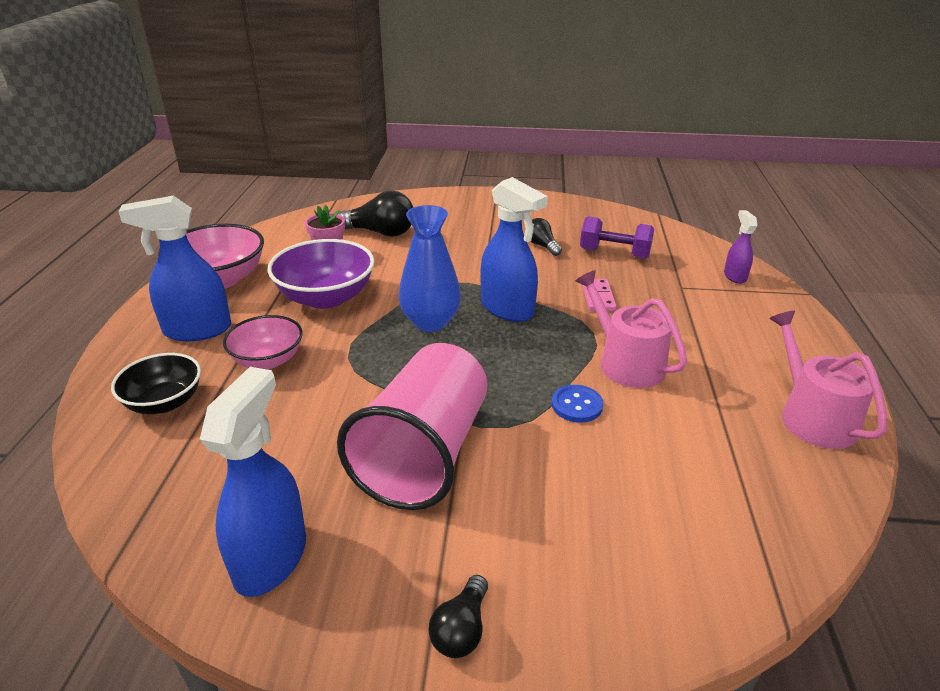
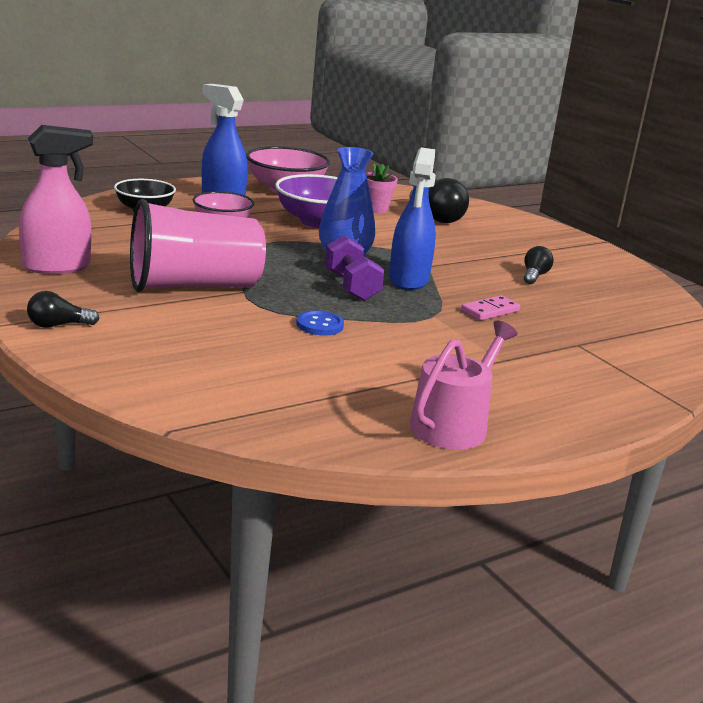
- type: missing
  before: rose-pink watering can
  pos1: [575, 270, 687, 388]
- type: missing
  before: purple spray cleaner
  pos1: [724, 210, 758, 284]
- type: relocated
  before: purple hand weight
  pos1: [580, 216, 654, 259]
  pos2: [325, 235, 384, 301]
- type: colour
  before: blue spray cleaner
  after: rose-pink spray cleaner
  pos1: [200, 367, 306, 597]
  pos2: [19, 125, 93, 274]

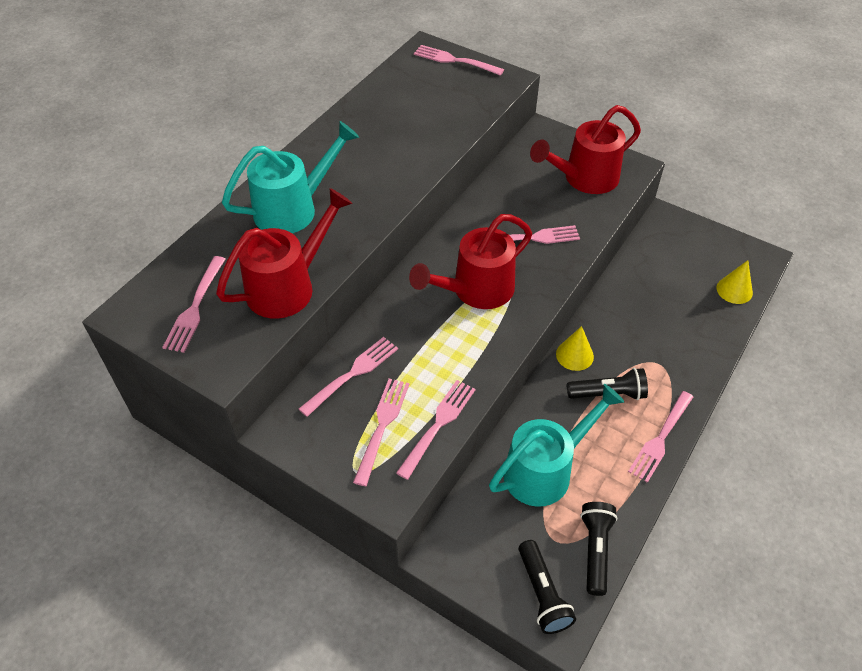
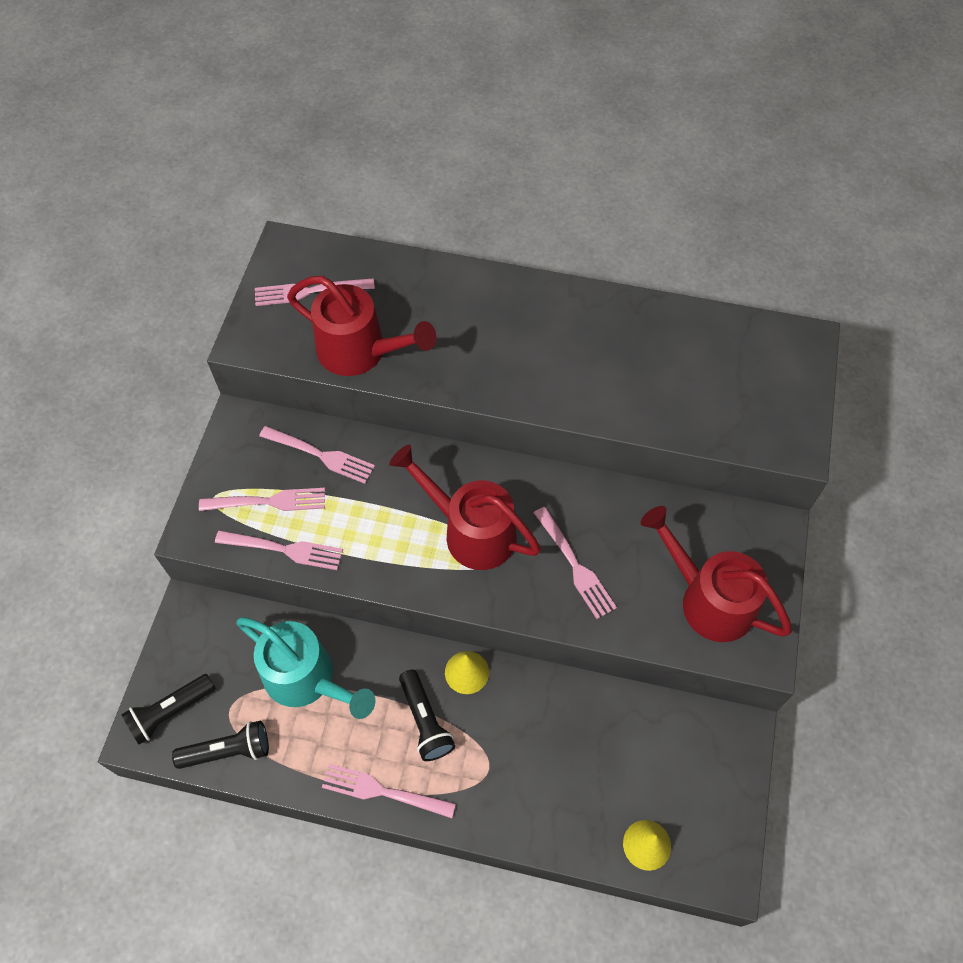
- type: missing
  before: aqua watering can
  pos1: [222, 121, 359, 234]
- type: missing
  before: rose-pink table fork
  pos1: [414, 45, 504, 76]

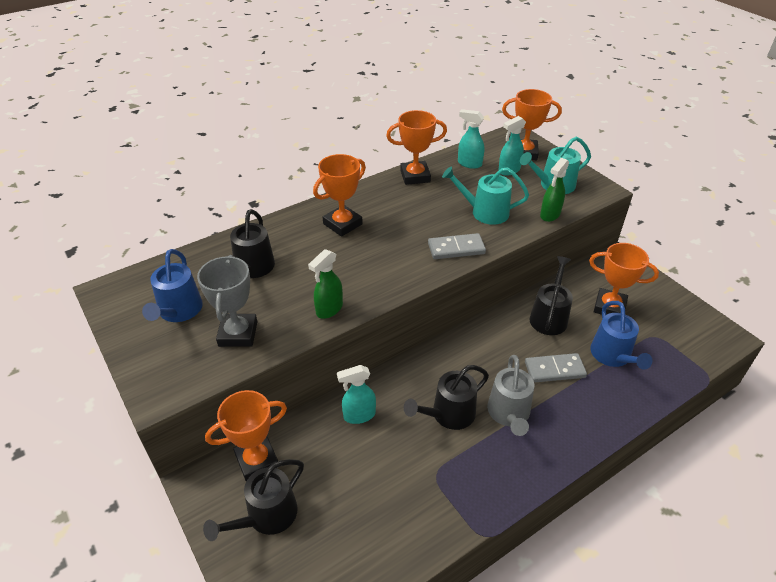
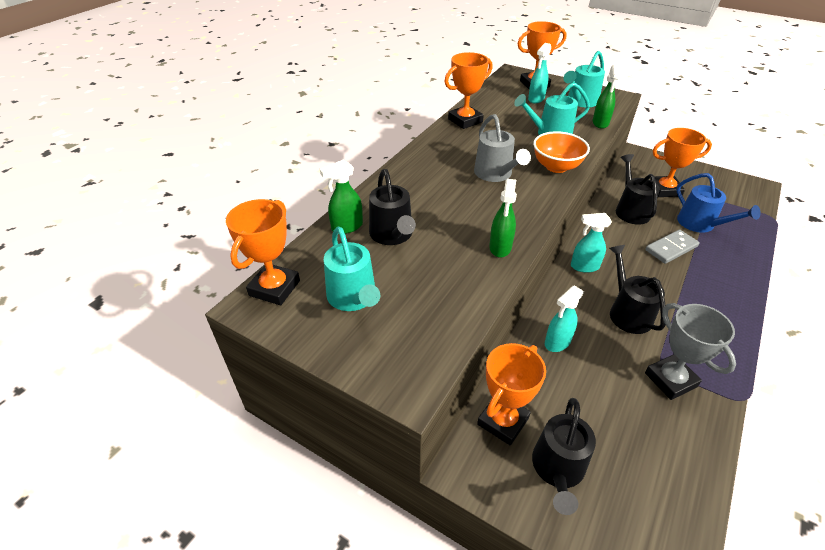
- type: appeared
  after: leaf-green spray cleaner
  pos2: [320, 160, 363, 234]
- type: relocated
  before: gray trophy
  pos1: [197, 255, 257, 347]
  pos2: [645, 303, 736, 400]
- type: relocated
  before: orange-coloured trophy
  pos1: [313, 154, 366, 237]
  pos2: [226, 199, 300, 305]
- type: relocated
  before: aqua spray cleaner
  pos1: [458, 109, 484, 169]
  pos2: [571, 213, 612, 273]
- type: relocated
  before: gray watering can
  pos1: [487, 355, 534, 436]
  pos2: [474, 114, 531, 182]
- type: exchanged
  before: gray domino
  after: orange-coloured serving bowl
  pos1: [428, 233, 486, 259]
  pos2: [533, 131, 590, 173]
- type: colour
  before: blue watering can
  after: aqua watering can
  pos1: [142, 249, 203, 322]
  pos2: [324, 226, 380, 311]
- type: spun
  before: black watering can
  pos1: [404, 365, 489, 430]
  pos2: [609, 245, 666, 334]
  turn: 135

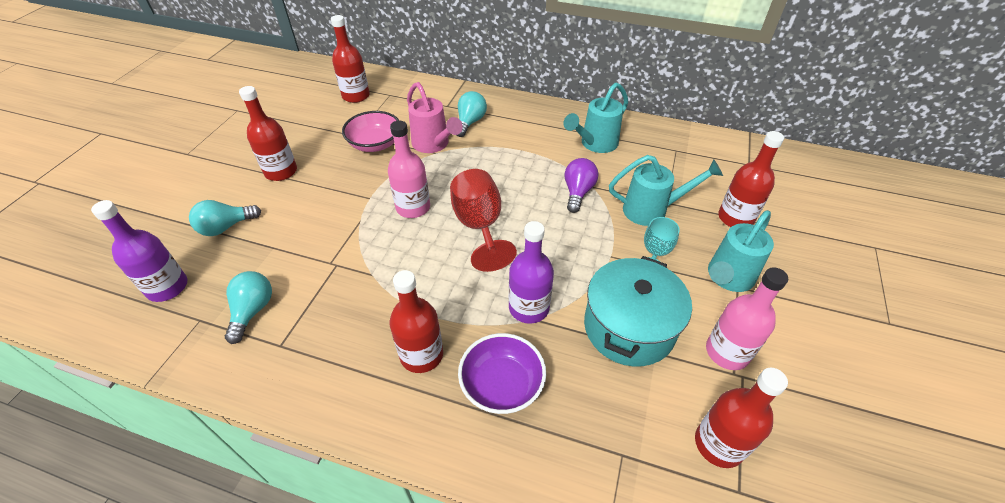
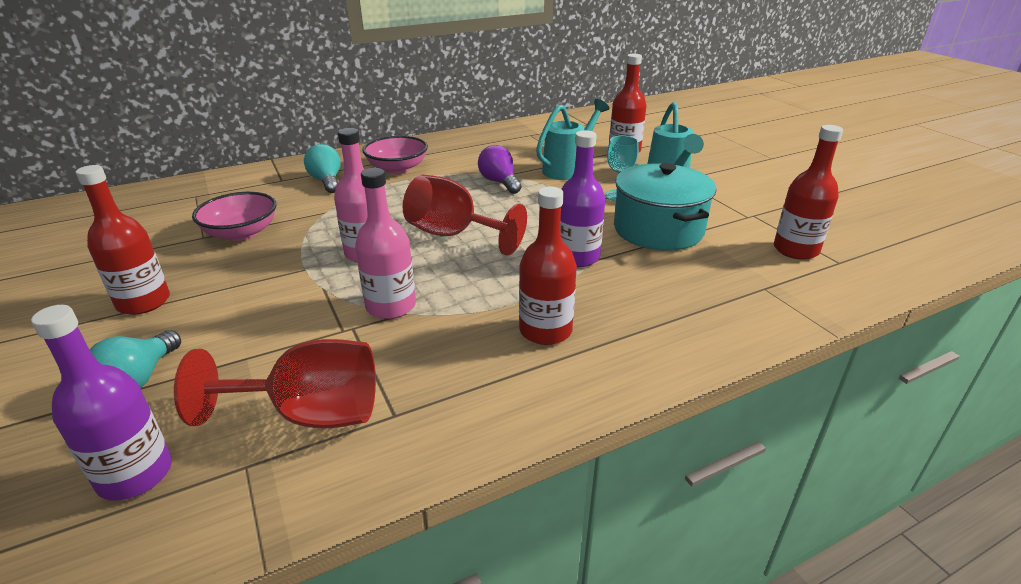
- type: missing
  before: crimson drink bottle
  pos1: [331, 15, 370, 103]
- type: missing
  before: rose-pink watering can
  pos1: [407, 82, 463, 153]
- type: missing
  before: purple serving bowl
  pos1: [458, 333, 546, 414]
- type: missing
  before: aqua watering can
  pos1: [564, 83, 628, 153]
- type: appeared
  after: rose-pink serving bowl
  pos2: [362, 136, 428, 174]
- type: relocated
  before: rose-pink drink bottle
  pos1: [706, 267, 788, 370]
  pos2: [355, 168, 416, 319]
- type: exchanged
  before: aqua bulb
  after: crimson goblet
  pos1: [225, 271, 272, 344]
  pos2: [174, 339, 376, 429]

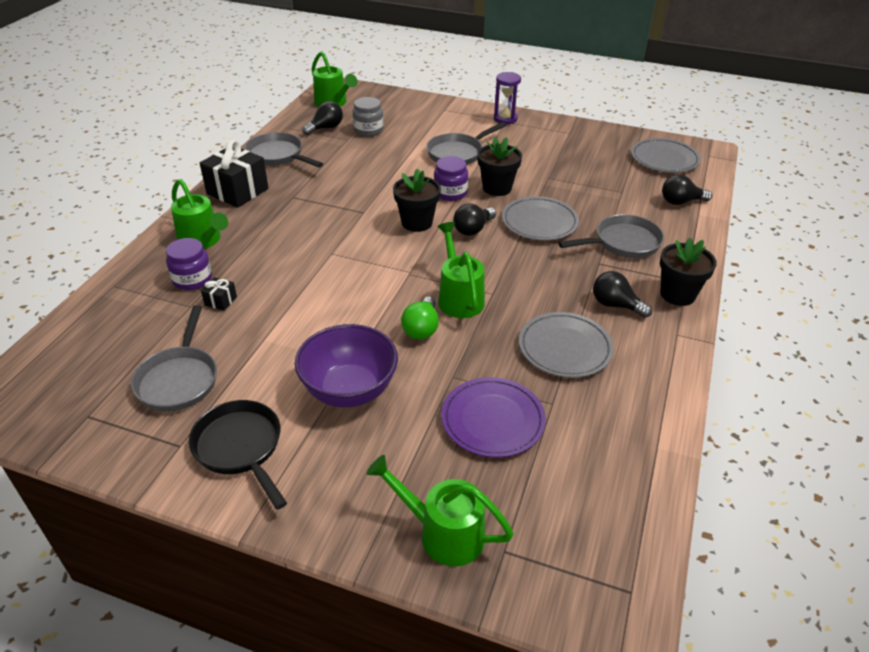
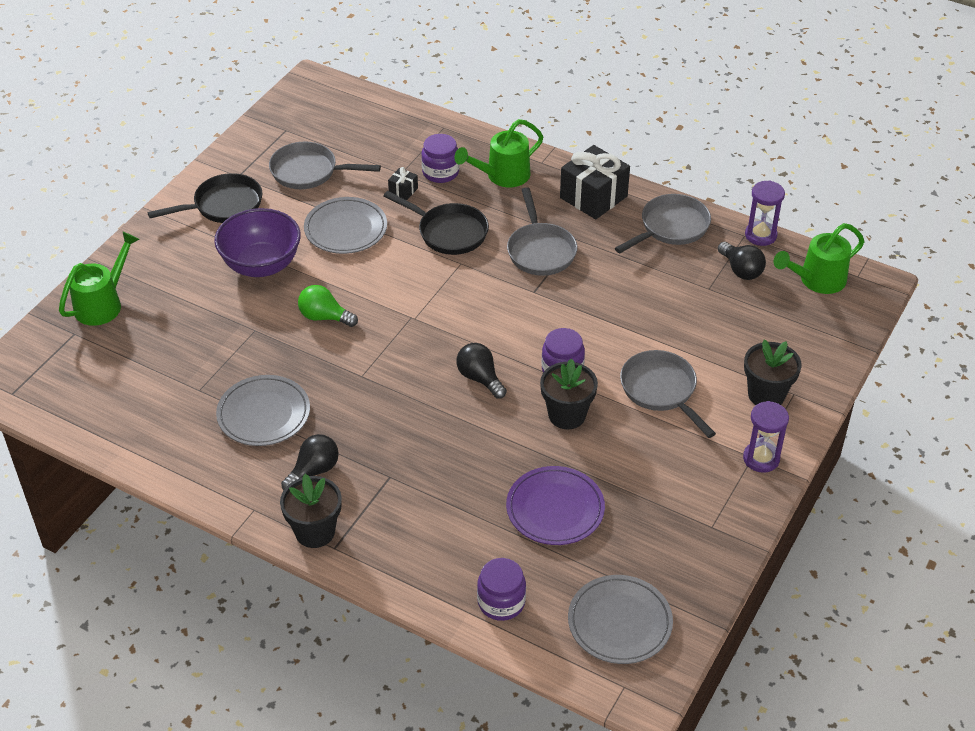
- type: missing
  before: gray jar
  pos1: [353, 97, 384, 136]
- type: missing
  before: leaf-green watering can
  pos1: [437, 222, 485, 318]
- type: appeared
  after: black skillet
  pos2: [384, 191, 489, 255]
- type: appeared
  after: purple sand timer
  pos2: [745, 180, 785, 246]
- type: relocated
  before: black plant pot
  pos1: [393, 168, 441, 232]
  pos2: [744, 340, 802, 405]
- type: relocated
  before: purple plate
  pos1: [441, 377, 546, 458]
  pos2: [506, 466, 605, 545]
- type: relocated
  before: gray plate
  pos1: [502, 196, 579, 241]
  pos2: [304, 197, 387, 254]
- type: relocated
  before: gray skillet
  pos1: [558, 214, 664, 258]
  pos2: [507, 187, 578, 276]
- type: exchanged
  before: black bulb
  after: purple jar
  pos1: [662, 174, 712, 205]
  pos2: [477, 558, 526, 621]

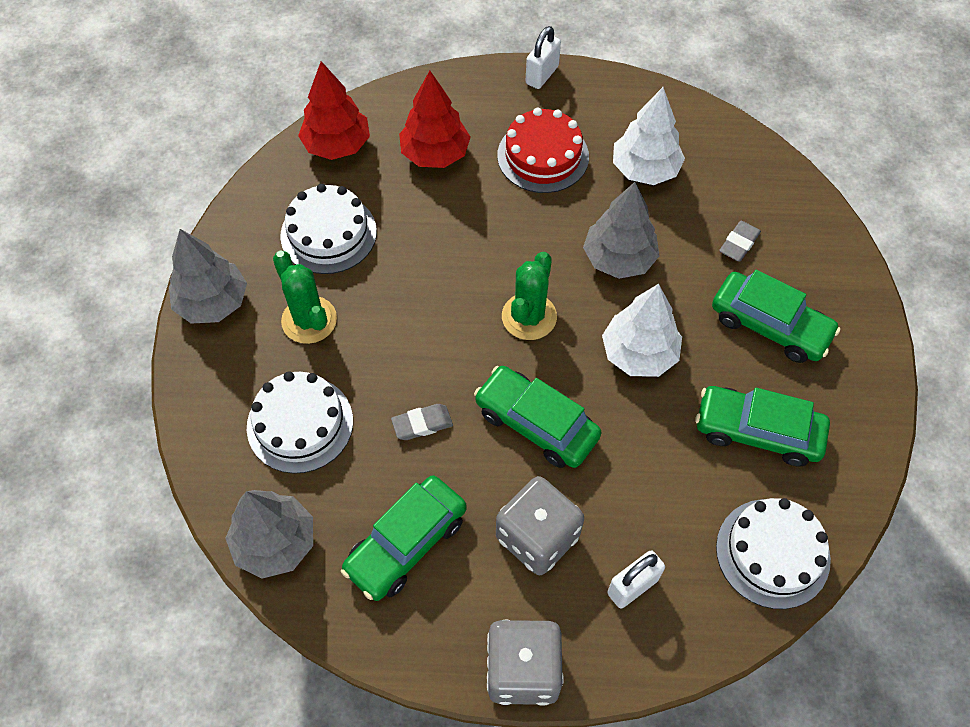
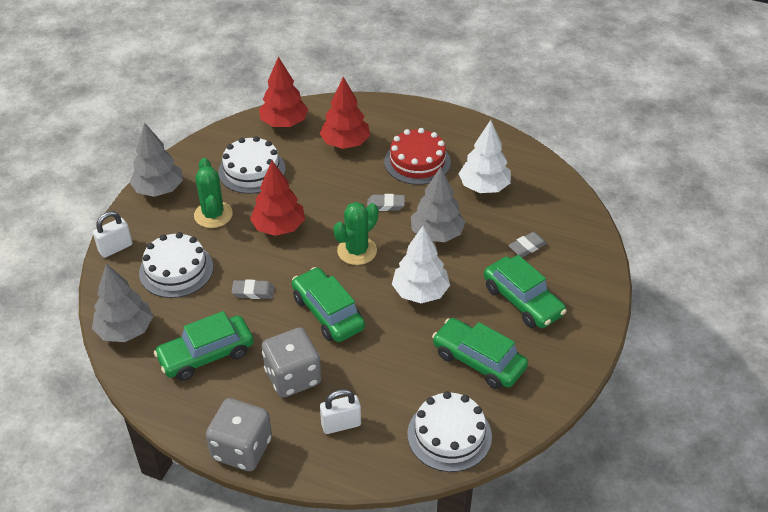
- type: appeared
  after: crimson toy tree
  pos2: [250, 161, 305, 236]
- type: appeared
  after: gray pencil eraser
  pos2: [367, 194, 405, 211]
- type: relocated
  before: white small lock
  pos1: [525, 26, 561, 89]
  pos2: [93, 211, 133, 258]

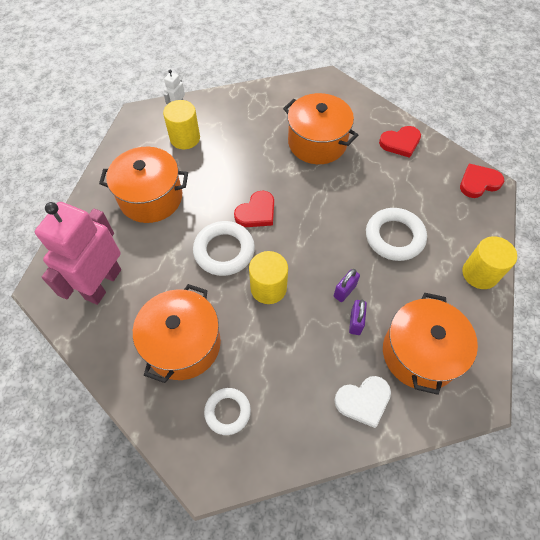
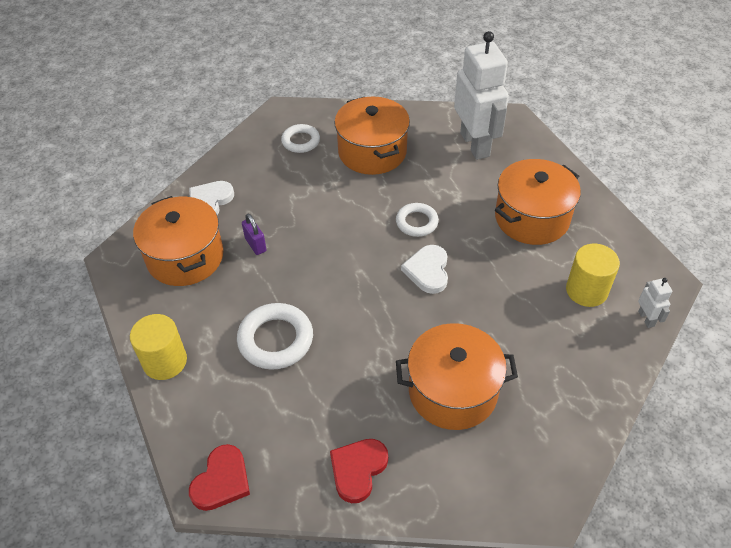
- type: missing
  before: golden cylinder
  pos1: [249, 251, 288, 304]
- type: missing
  before: purple small lock
  pos1: [334, 269, 360, 302]
- type: colour
  before: rose-pink robot figure
  after: white robot figure
  pos1: [35, 202, 121, 305]
  pos2: [454, 31, 509, 160]
- type: colour
  before: crimson love heart
  after: white love heart
  pos1: [234, 191, 274, 227]
  pos2: [401, 245, 448, 294]
- type: size
  before: white hoop
  pos1: [193, 221, 255, 276]
  pos2: [396, 203, 439, 237]
  scale: 0.63

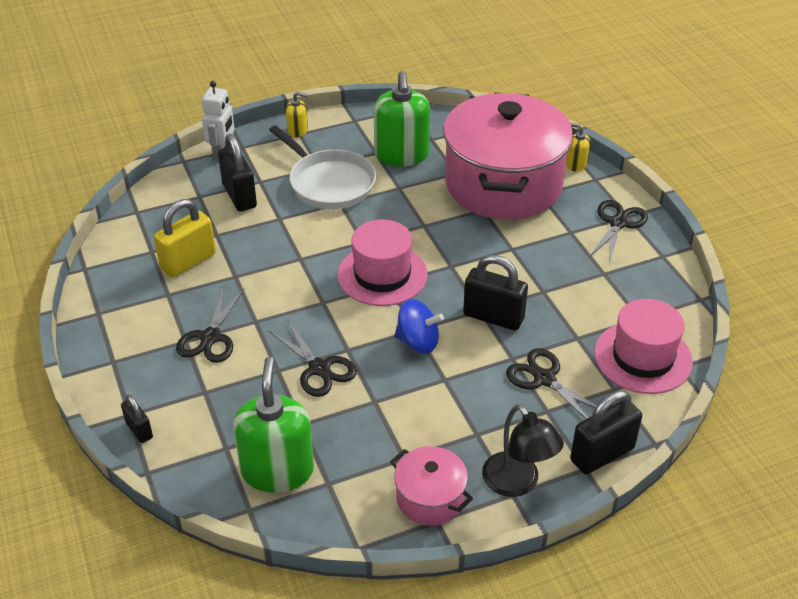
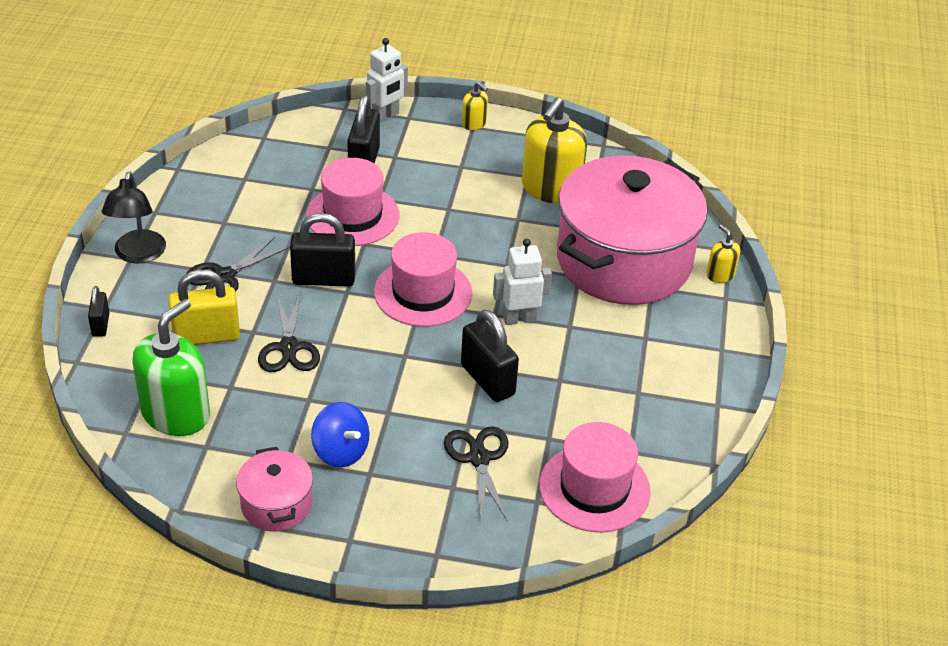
- type: missing
  before: white skillet
  pos1: [269, 125, 376, 209]
- type: missing
  before: black pair of scissors
  pos1: [588, 200, 648, 263]
- type: appeared
  after: rose-pink top hat
  pos2: [306, 158, 399, 246]
- type: appeared
  after: white robot figure
  pos2: [493, 239, 552, 325]
- type: relocated
  before: golden small lock
  pos1: [154, 199, 216, 278]
  pos2: [169, 269, 240, 345]
- type: relocated
  before: blue toy top
  pos1: [395, 299, 444, 353]
  pos2: [311, 402, 369, 468]
- type: relocated
  before: black desk lamp
  pos1: [482, 404, 564, 497]
  pos2: [102, 171, 166, 264]
- type: relocated
  before: black small lock
  pos1: [570, 390, 642, 474]
  pos2: [290, 213, 355, 287]
- type: colour
  before: leaf-green soap pump
  after: golden soap pump
  pos1: [374, 71, 430, 166]
  pos2: [522, 97, 587, 204]

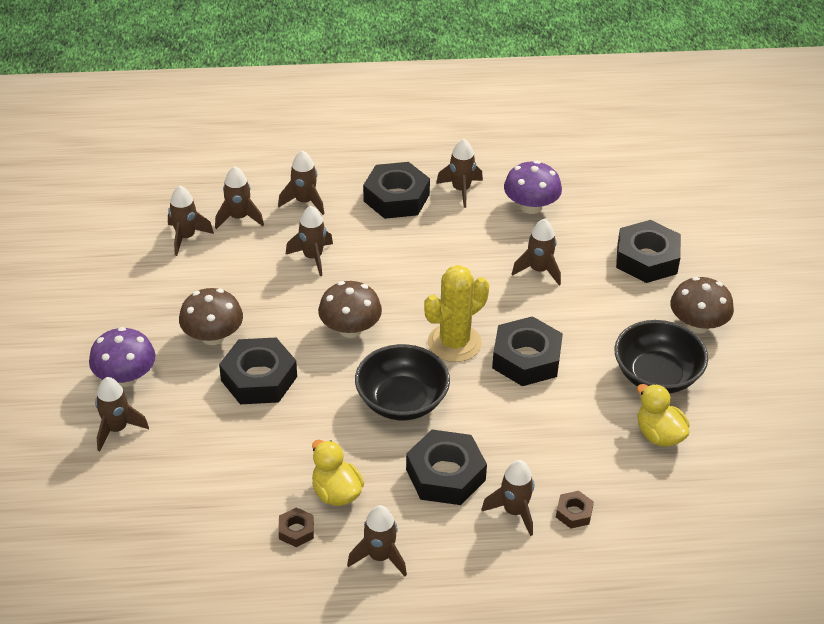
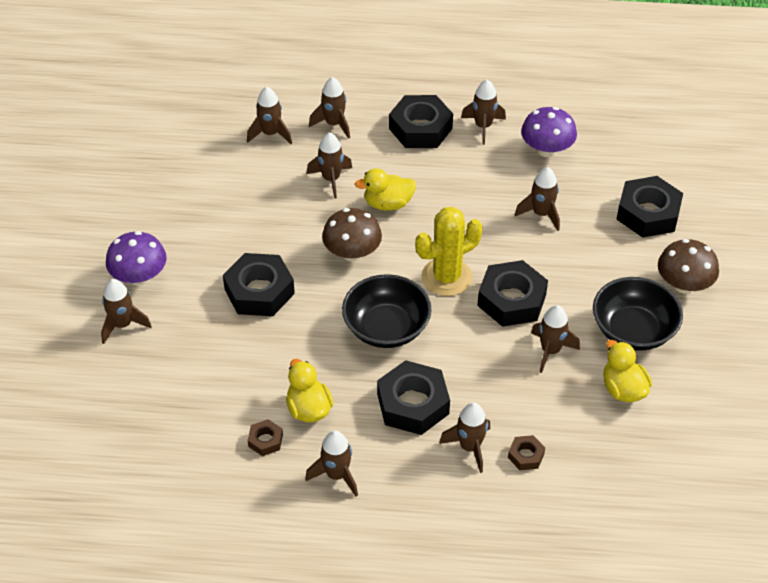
- type: missing
  before: russet mushroom
  pos1: [179, 288, 243, 345]
- type: appeared
  after: golden rubber duck
  pos2: [355, 168, 416, 211]
- type: relocated
  before: russet rocket
  pos1: [168, 186, 214, 256]
  pos2: [531, 305, 580, 373]

